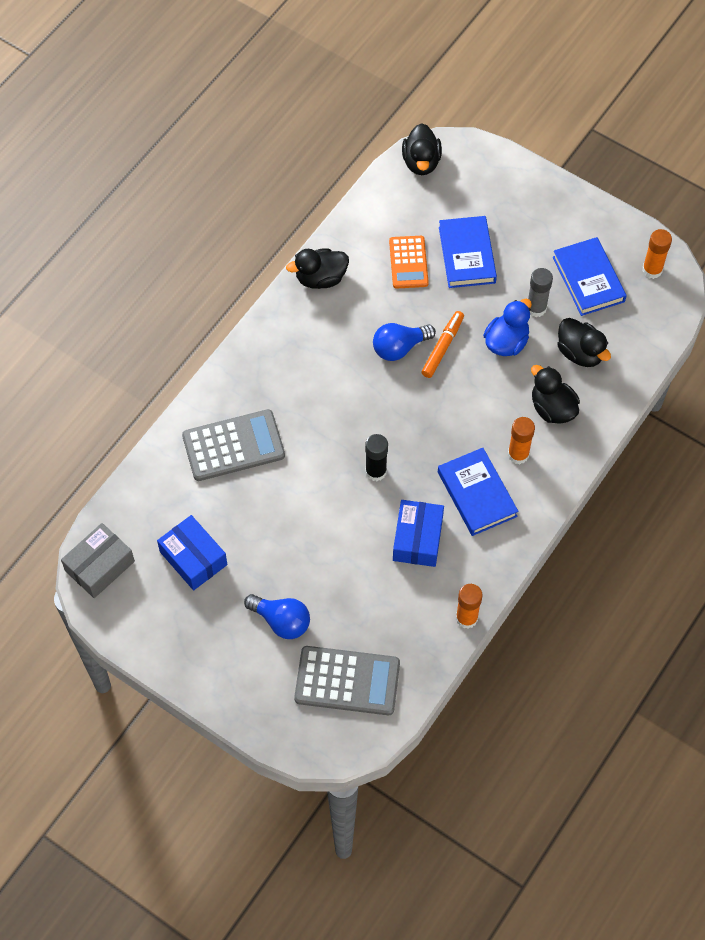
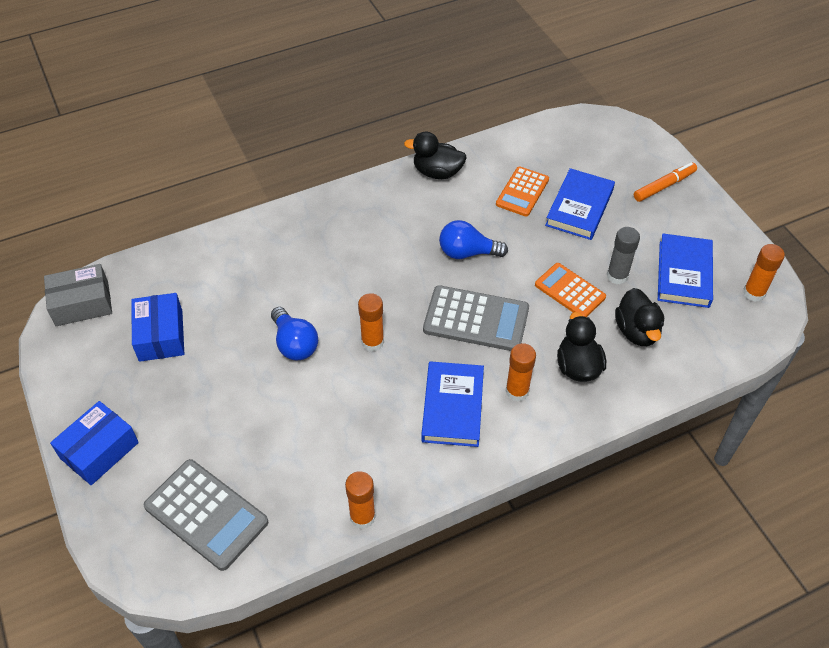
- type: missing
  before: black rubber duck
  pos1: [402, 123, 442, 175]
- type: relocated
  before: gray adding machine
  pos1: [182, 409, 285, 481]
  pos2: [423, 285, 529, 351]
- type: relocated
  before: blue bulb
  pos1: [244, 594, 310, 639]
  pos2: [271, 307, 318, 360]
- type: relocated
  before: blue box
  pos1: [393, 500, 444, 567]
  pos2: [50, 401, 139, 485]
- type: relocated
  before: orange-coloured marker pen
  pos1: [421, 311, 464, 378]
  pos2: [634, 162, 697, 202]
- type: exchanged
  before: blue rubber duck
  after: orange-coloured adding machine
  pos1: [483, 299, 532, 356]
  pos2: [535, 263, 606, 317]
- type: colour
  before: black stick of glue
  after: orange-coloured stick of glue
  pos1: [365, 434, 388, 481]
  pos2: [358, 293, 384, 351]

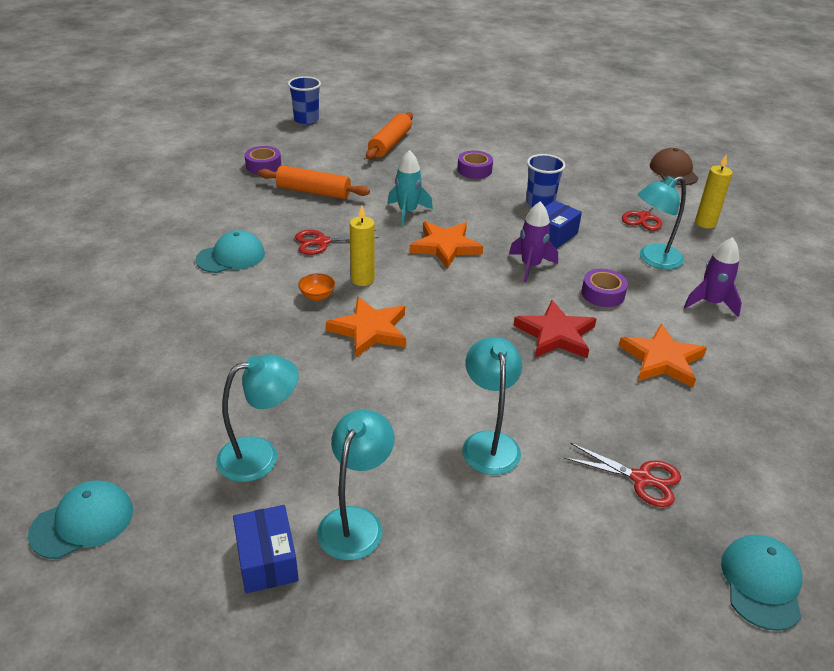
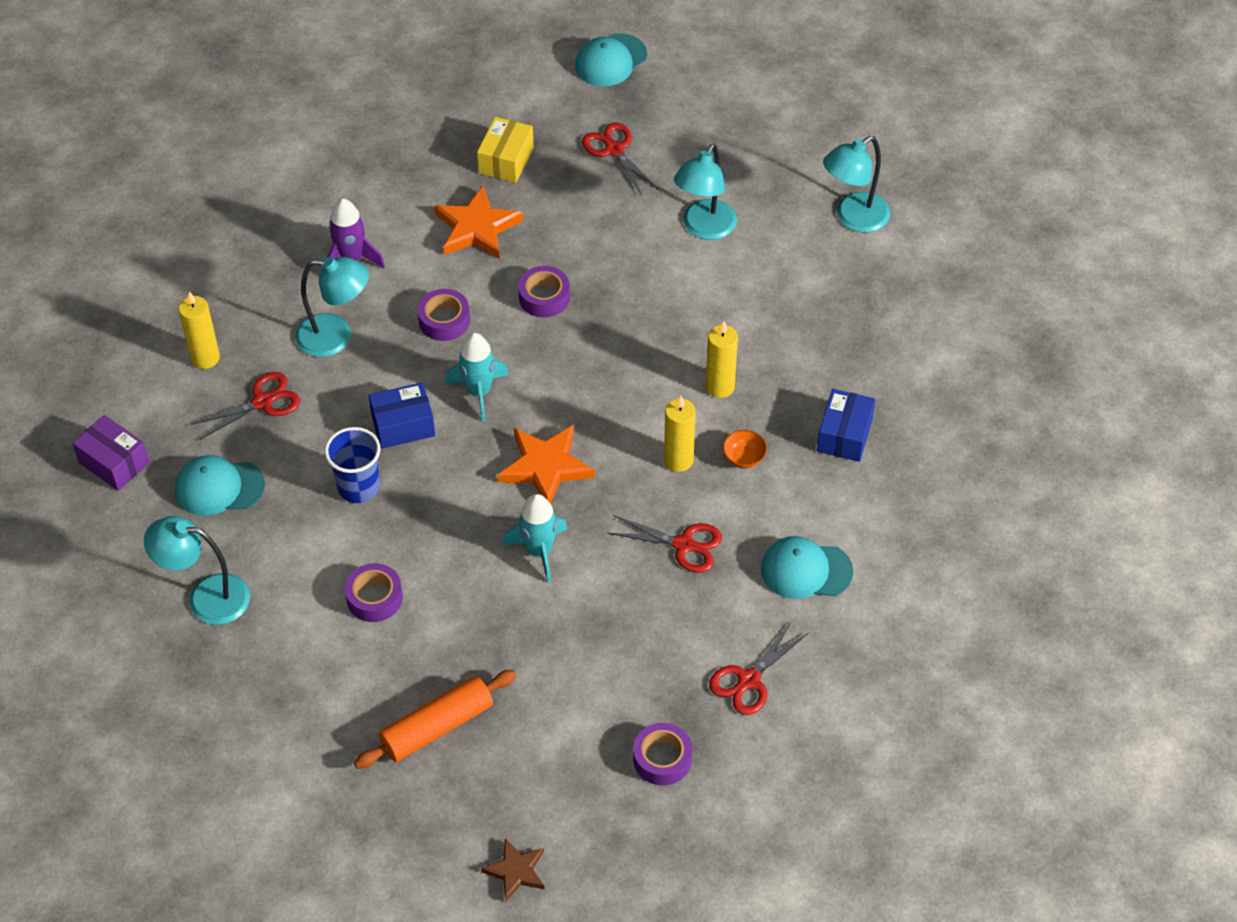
- type: missing
  before: orange-coloured rolling pin
  pos1: [258, 165, 370, 199]
- type: appeared
  after: golden box
  pos2: [477, 117, 534, 183]
- type: appeared
  after: crimson pair of scissors
  pos2: [709, 622, 808, 715]
- type: relocated
  before: aqua baseball cap
  pos1: [28, 480, 133, 559]
  pos2: [175, 455, 265, 516]
- type: relocated
  before: aqua desk lamp
  pos1: [216, 354, 299, 482]
  pos2: [144, 516, 250, 625]
- type: relocated
  before: blue box
  pos1: [233, 505, 299, 593]
  pos2: [817, 389, 875, 462]
- type: exchanged
  before: blue tumbler
  after: russet star shape
  pos1: [288, 76, 321, 125]
  pos2: [481, 838, 544, 902]
- type: exchanged
  before: orange-coloured star shape
  after: golden wax candle
  pos1: [326, 297, 406, 357]
  pos2: [706, 321, 738, 398]
- type: exchanged
  before: crimson star shape
  after: purple tape
  pos1: [514, 300, 596, 359]
  pos2: [518, 266, 570, 317]
- type: exchanged
  before: russet baseball cap
  after: purple box
  pos1: [650, 148, 698, 185]
  pos2: [72, 415, 150, 491]
- type: colour
  before: purple rocket
  after: aqua rocket
  pos1: [509, 201, 558, 282]
  pos2: [445, 333, 509, 421]

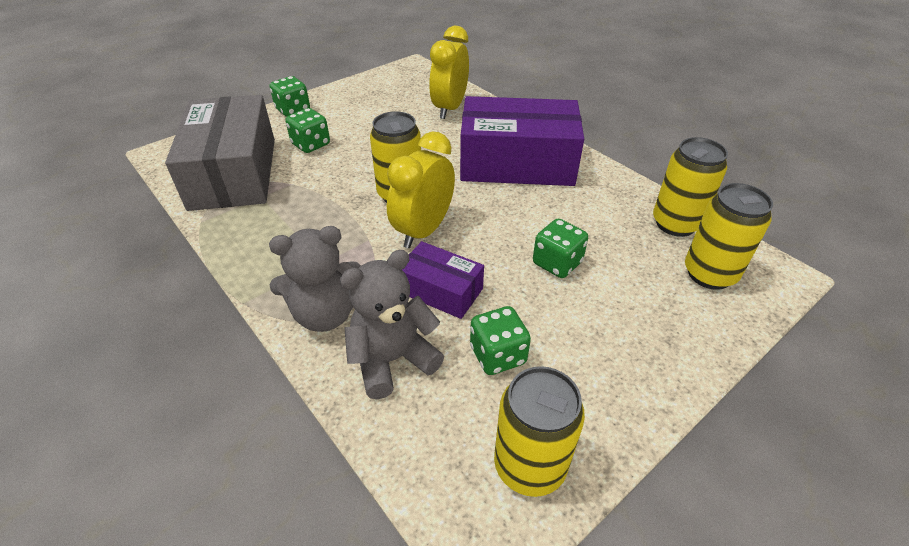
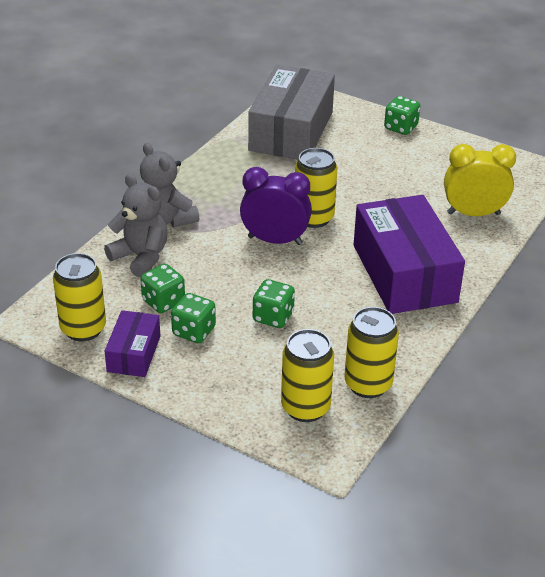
- type: relocated
  before: leaf-green die
  pos1: [285, 108, 330, 153]
  pos2: [171, 293, 216, 343]
- type: relocated
  before: purple box
  pos1: [402, 241, 484, 319]
  pos2: [105, 310, 160, 377]
- type: colour
  before: golden bedside clock
  after: purple bedside clock
  pos1: [387, 132, 455, 248]
  pos2: [240, 167, 312, 245]
- type: spun
  before: gray box
  pos1: [165, 95, 275, 211]
  pos2: [248, 65, 335, 160]
  turn: -45

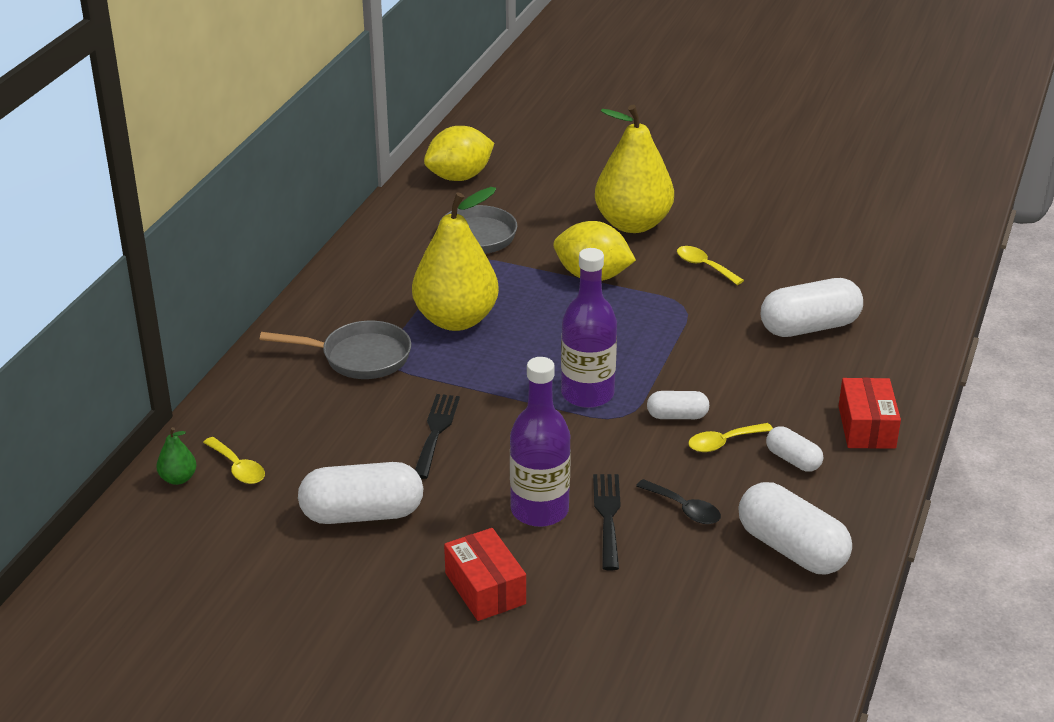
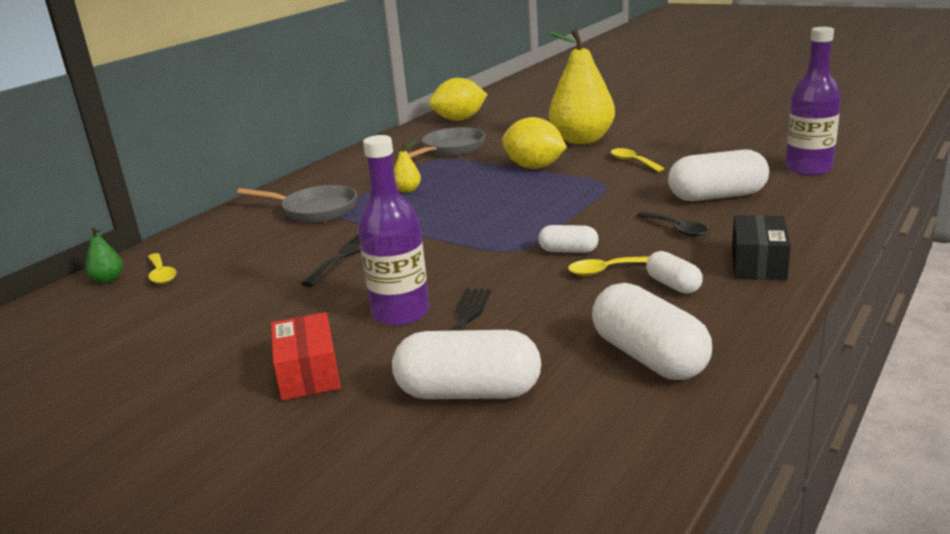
- type: relocated
  before: white capsule
  pos1: [298, 462, 423, 524]
  pos2: [392, 330, 541, 399]
- type: relocated
  before: purple drink bottle
  pos1: [561, 248, 617, 408]
  pos2: [785, 27, 841, 176]
- type: relocated
  before: black spoon
  pos1: [636, 479, 721, 524]
  pos2: [637, 212, 708, 237]
- type: colour
  before: crimson box
  after: black box
  pos1: [839, 378, 901, 449]
  pos2: [732, 215, 791, 280]
- type: size
  before: golden pear fruit
  pos1: [412, 187, 499, 331]
  pos2: [394, 141, 421, 193]
  scale: 0.4

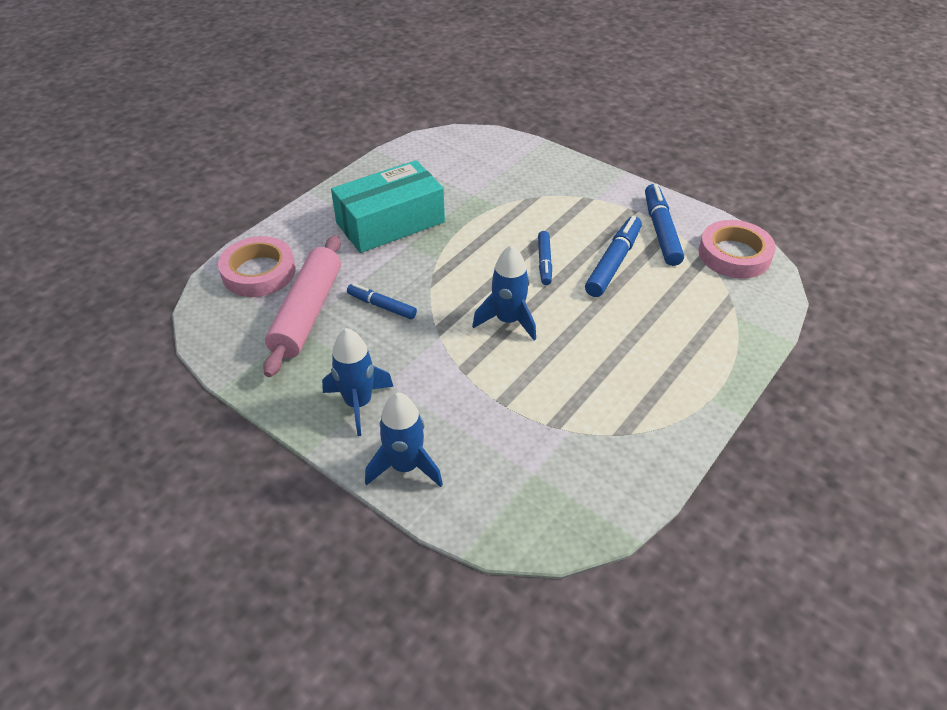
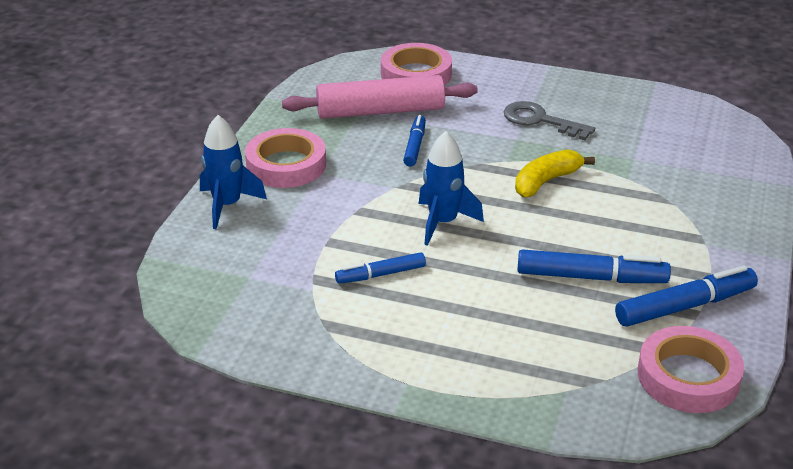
- type: appeared
  after: golden banana fruit
  pos2: [515, 149, 595, 197]
- type: relocated
  before: blue marker pen
  pos1: [538, 231, 552, 285]
  pos2: [335, 252, 426, 284]
- type: exchanged
  before: blue rocket
  after: rose-pink tape
  pos1: [322, 328, 394, 436]
  pos2: [245, 128, 326, 188]
- type: exchanged
  before: aqua box
  after: gray key
  pos1: [331, 160, 445, 253]
  pos2: [504, 101, 595, 140]

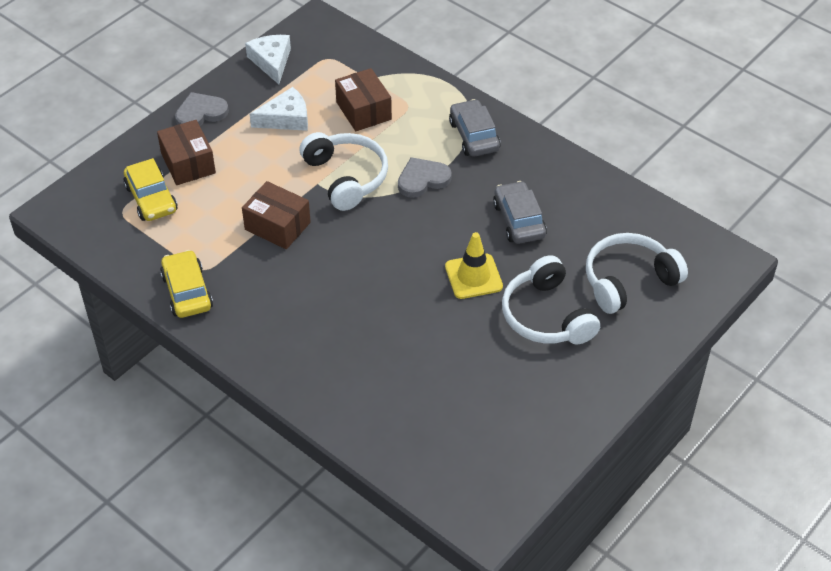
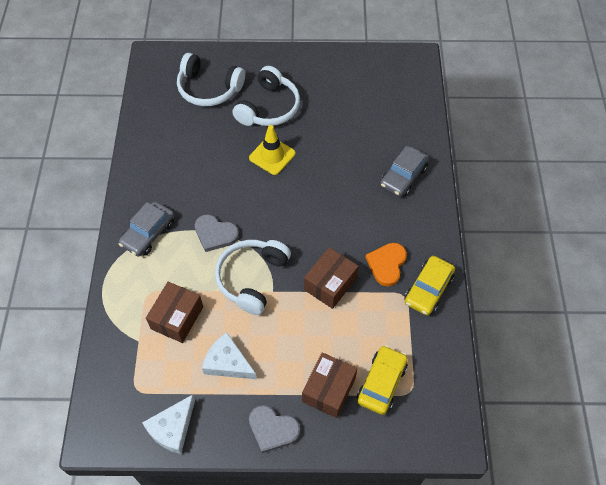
- type: appeared
  after: orange-coloured love heart
  pos2: [365, 243, 407, 286]
- type: relocated
  before: gray toy car
  pos1: [493, 181, 547, 244]
  pos2: [380, 146, 429, 197]
- type: spun
  before: russet box
  pos1: [242, 181, 311, 249]
  pos2: [304, 247, 359, 309]
  turn: 45

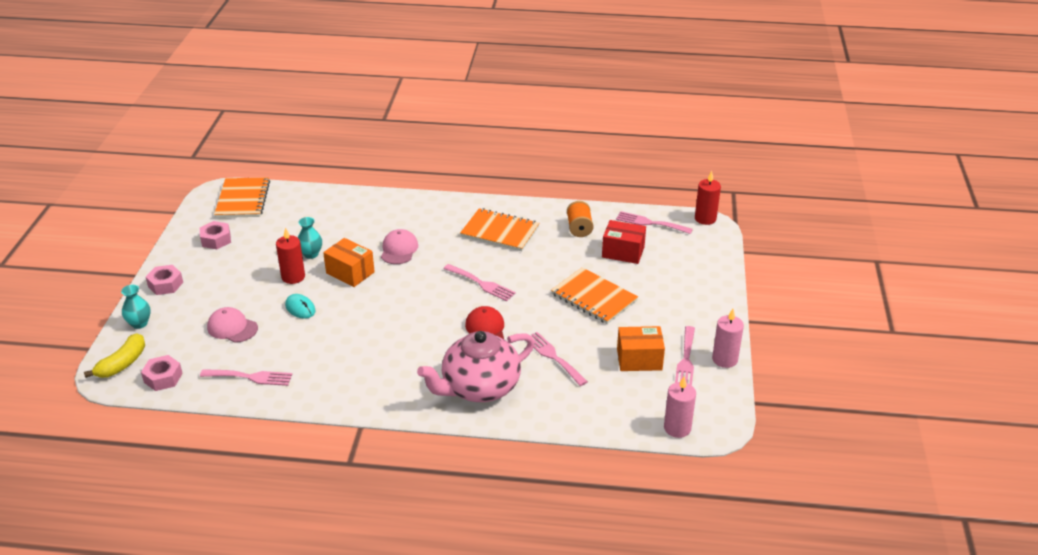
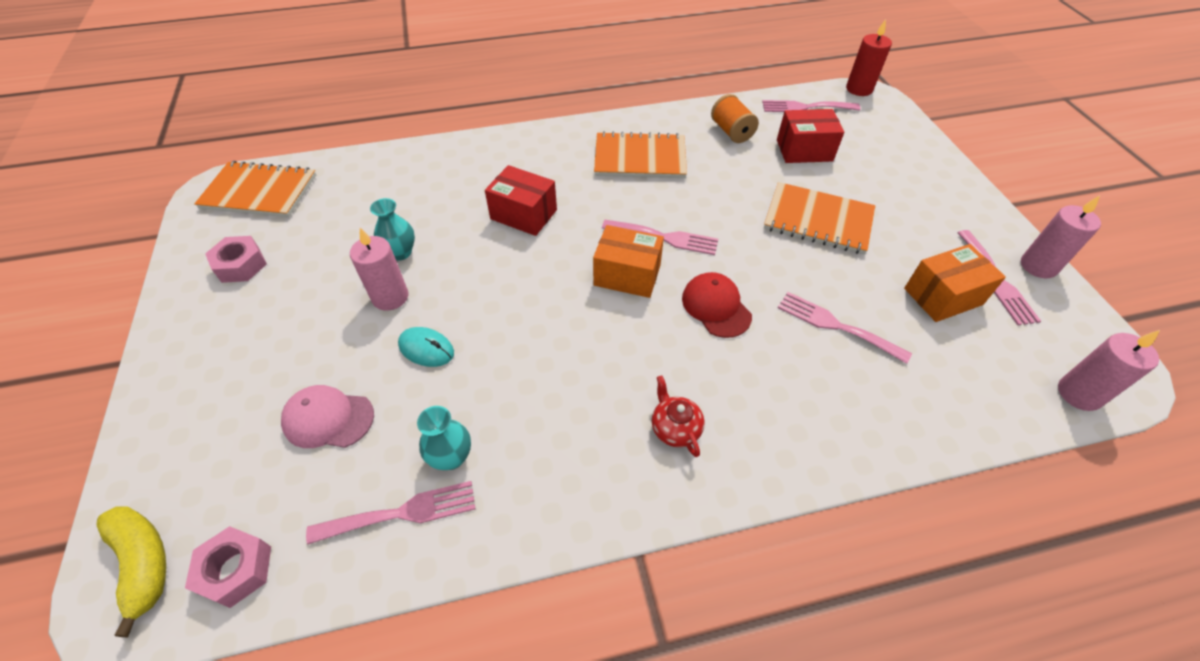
- type: missing
  before: rose-pink hex nut
  pos1: [146, 265, 183, 295]
- type: missing
  before: rose-pink china teapot
  pos1: [417, 331, 535, 402]
- type: appeared
  after: crimson china teapot
  pos2: [652, 375, 705, 457]
- type: relocated
  before: aqua vase
  pos1: [121, 285, 151, 329]
  pos2: [417, 406, 471, 470]
- type: relocated
  before: orange-coloured box
  pos1: [323, 238, 375, 287]
  pos2: [593, 225, 664, 298]
- type: exchanged
  before: rose-pink baseball cap
  after: crimson box
  pos1: [381, 229, 418, 264]
  pos2: [485, 165, 557, 236]
- type: colour
  before: crimson wax candle
  after: rose-pink wax candle
  pos1: [276, 227, 305, 284]
  pos2: [350, 228, 408, 311]
- type: spun
  before: golden banana fruit
  pos1: [84, 333, 145, 378]
  pos2: [96, 506, 166, 637]
  turn: -45
- type: spun
  before: orange-coloured notebook
  pos1: [214, 177, 270, 218]
  pos2: [194, 161, 316, 217]
  turn: -60

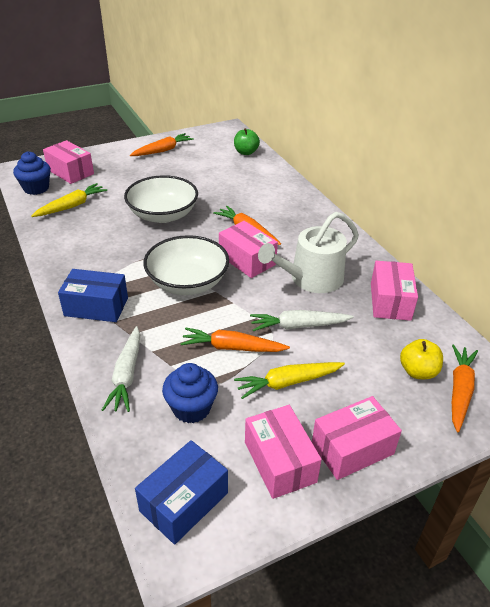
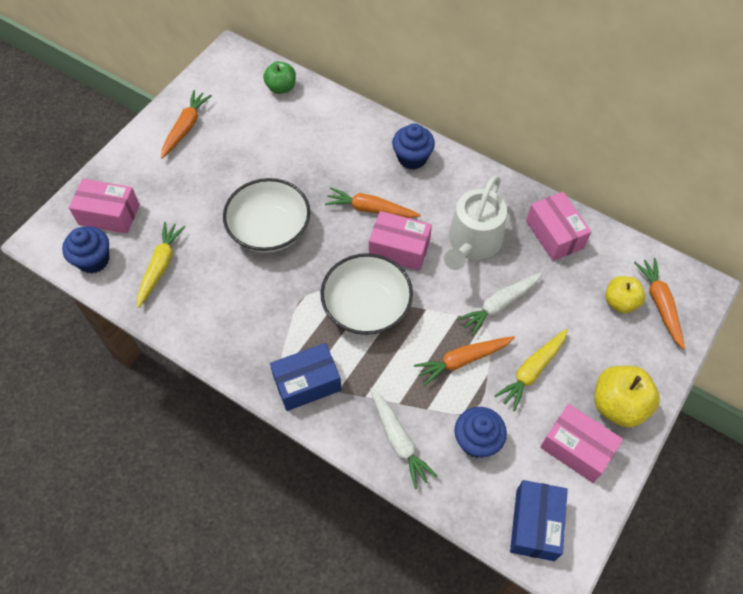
- type: appeared
  after: blue muffin
  pos2: [392, 123, 435, 170]
- type: exchanged
  before: rose-pink box
  after: golden apple fruit
  pos1: [312, 396, 402, 480]
  pos2: [594, 366, 660, 428]

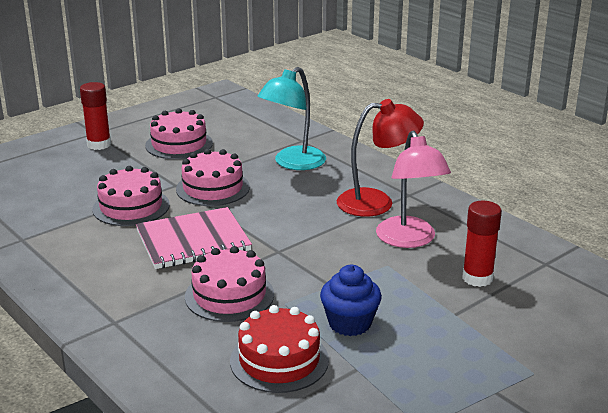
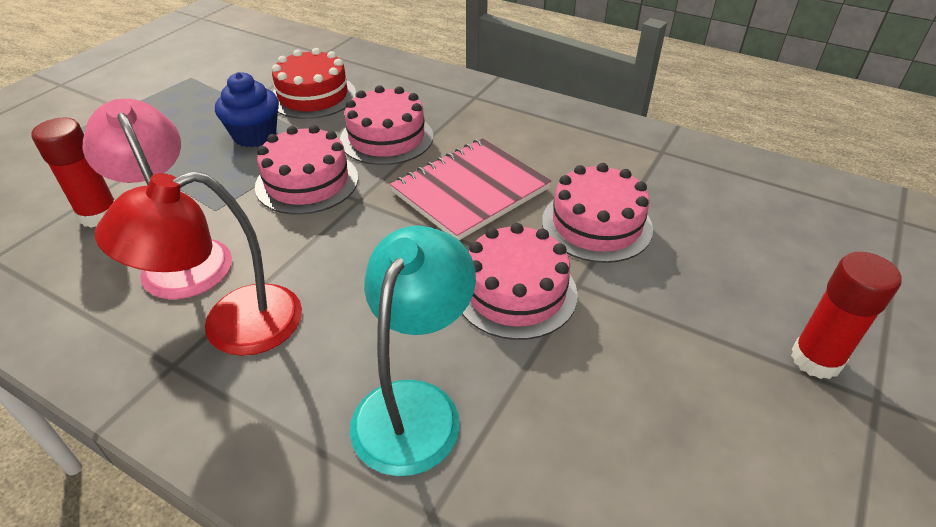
- type: relocated
  before: rose-pink gateau
  pos1: [145, 108, 213, 159]
  pos2: [255, 125, 358, 215]

